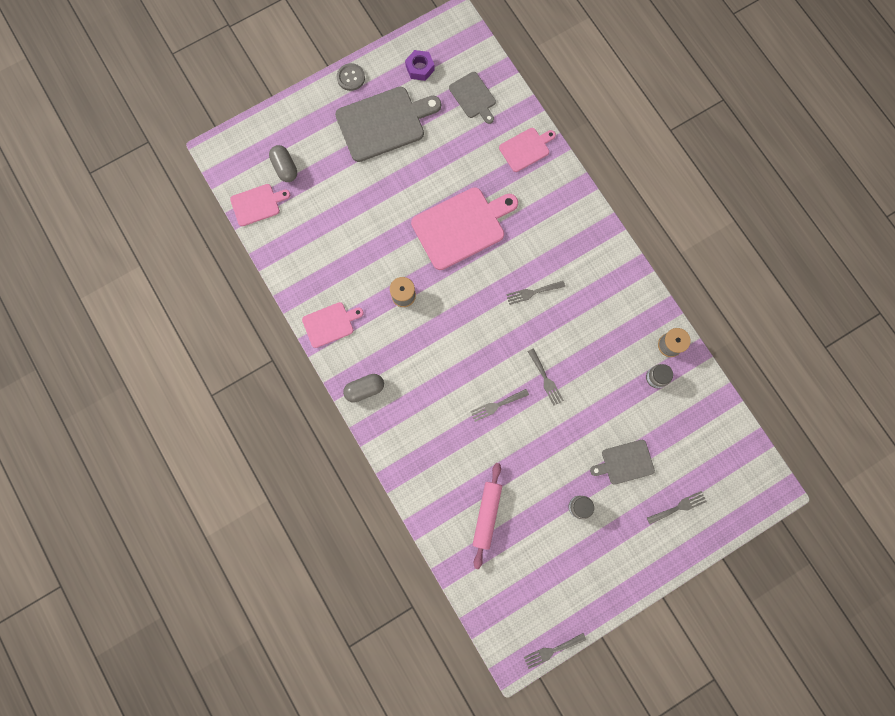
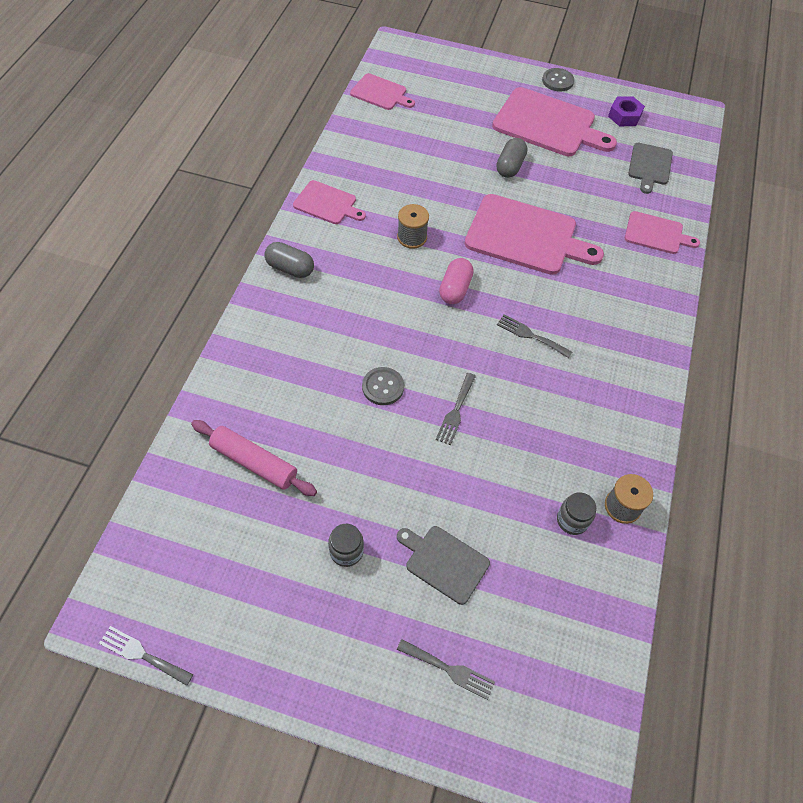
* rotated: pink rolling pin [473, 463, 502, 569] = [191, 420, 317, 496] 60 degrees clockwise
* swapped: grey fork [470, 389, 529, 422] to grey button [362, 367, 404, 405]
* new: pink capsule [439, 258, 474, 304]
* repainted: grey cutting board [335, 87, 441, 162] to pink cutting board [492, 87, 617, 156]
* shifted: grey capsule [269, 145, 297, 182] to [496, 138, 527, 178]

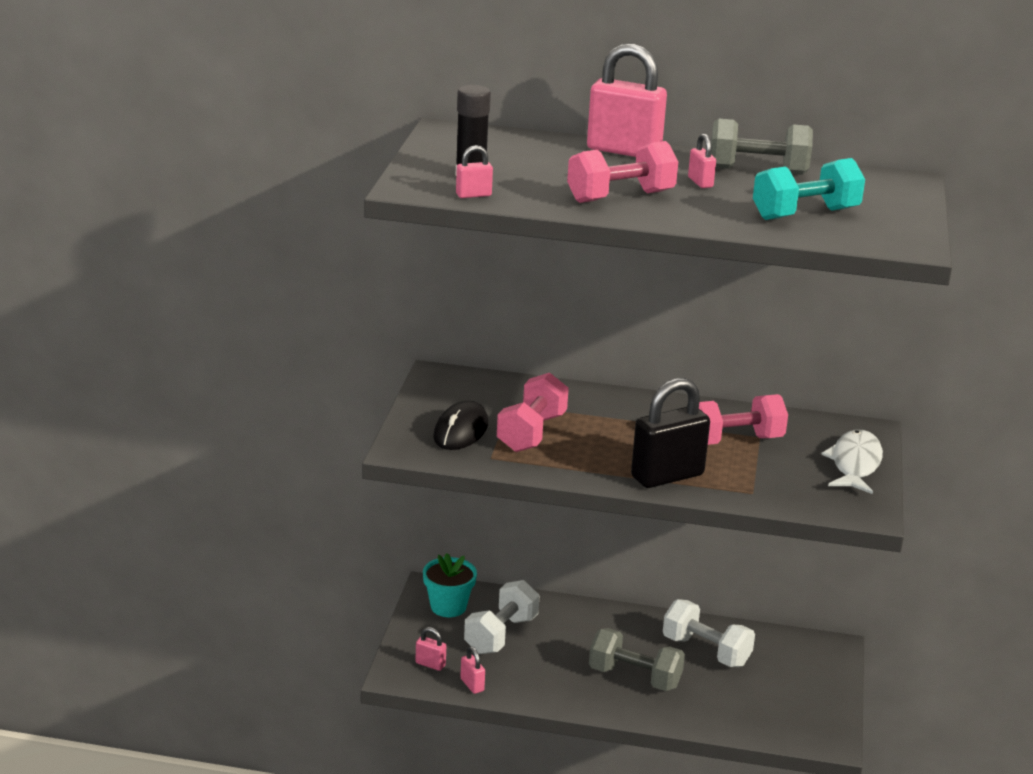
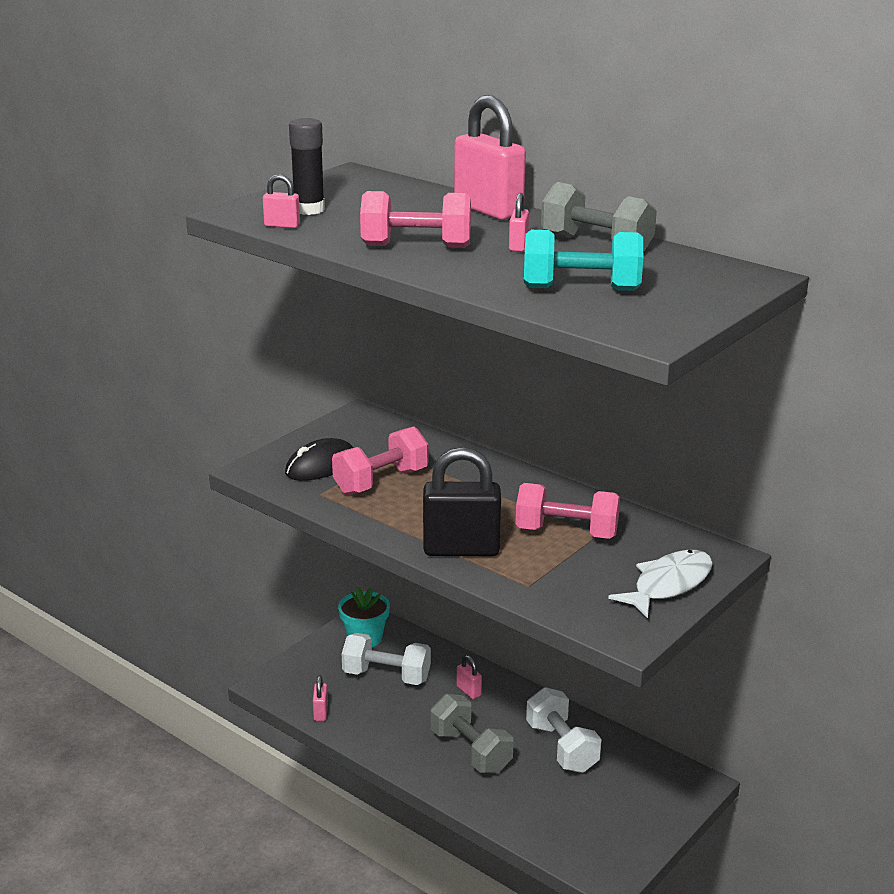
* rotated: white dumbbell [464, 580, 539, 654] = [342, 633, 431, 685] 45 degrees clockwise
* shifted: pink padlock [415, 627, 446, 671] to [457, 655, 482, 699]

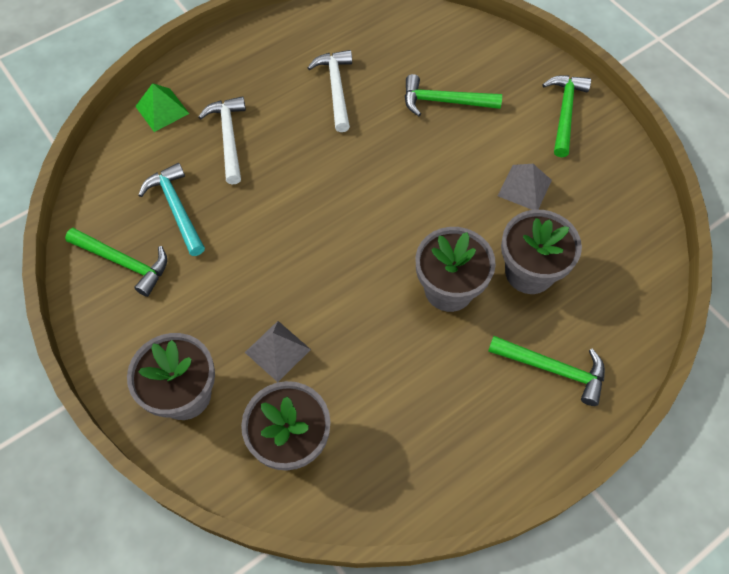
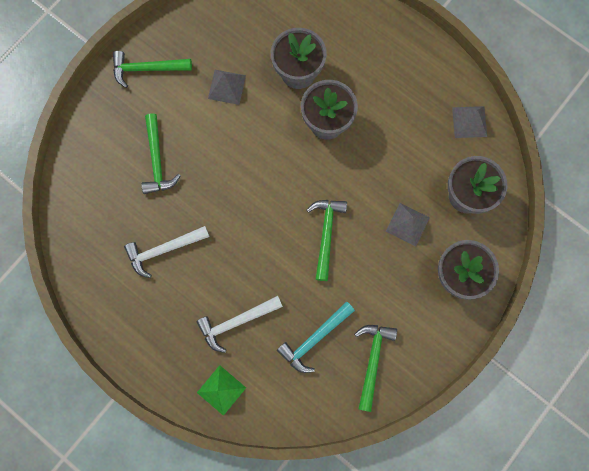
* shifted: green hammer [488, 336, 605, 406] to [307, 200, 347, 281]
* new: grey pyramid [452, 106, 487, 138]

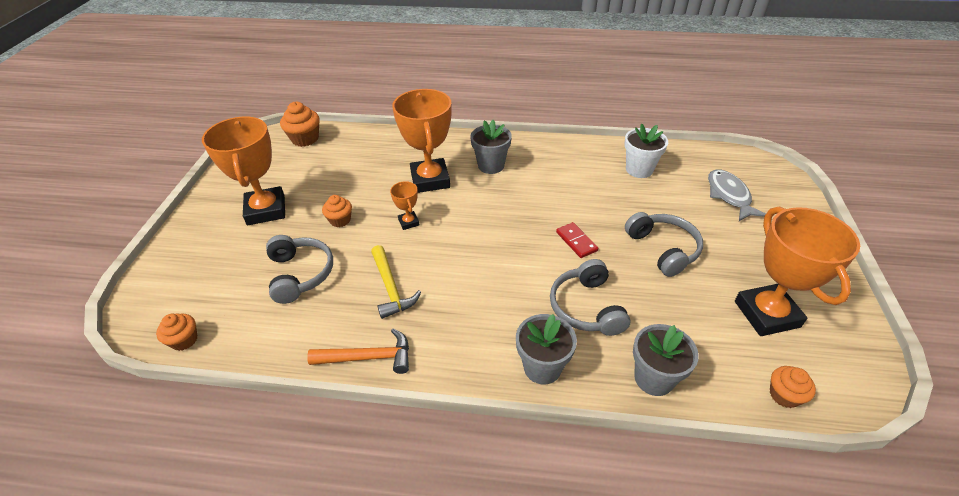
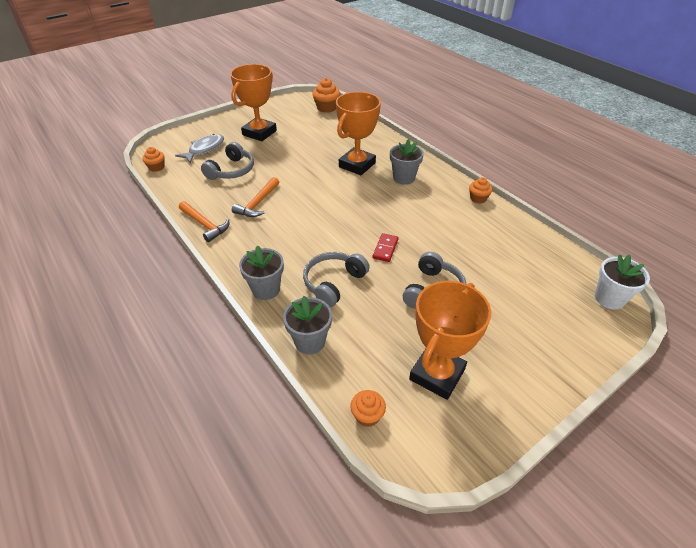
* shifted: grey fish [708, 169, 766, 221] to [175, 134, 224, 163]
* repainted: yellow hammer [371, 245, 421, 319] to orange hammer [232, 177, 279, 217]
* shifted: orange cupcake [322, 195, 352, 227] to [469, 177, 493, 204]
* shifted: white flower pot [624, 123, 668, 178] to [595, 254, 650, 310]
* gone: orange trophy [390, 181, 420, 230]

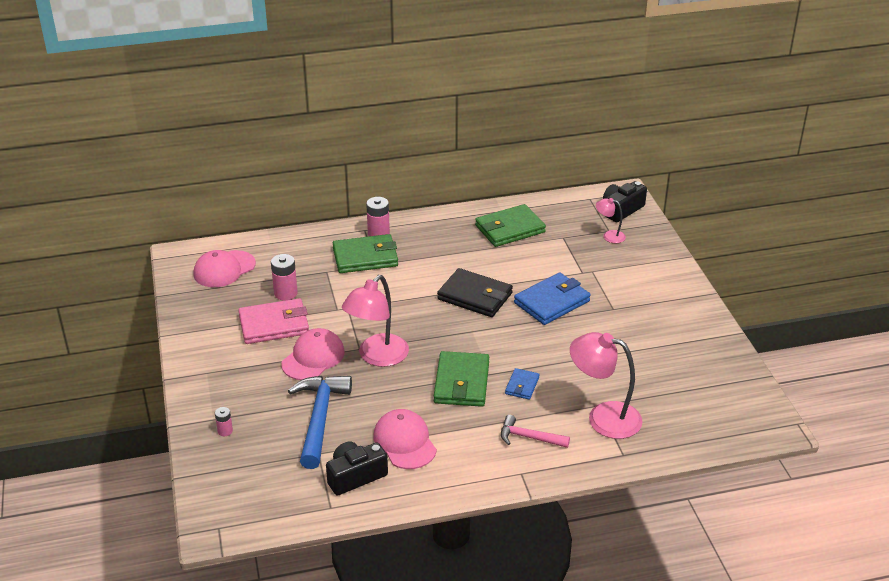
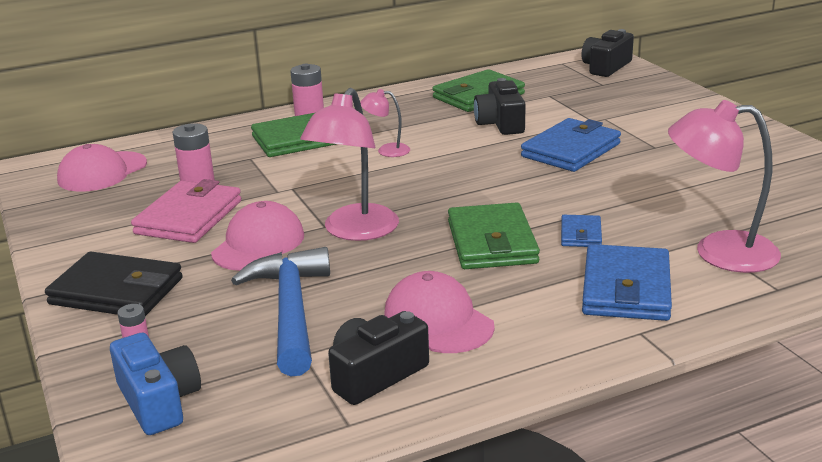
* shifted: black wallet [437, 268, 513, 317] to [45, 252, 183, 316]
* new: blue camera [110, 333, 201, 435]
* rotated: pink wallet [238, 298, 309, 344] = [131, 179, 242, 243] 45 degrees counterclockwise
* shifted: pink lamp [596, 198, 626, 243] to [360, 89, 410, 157]
* new: black camera [474, 78, 526, 135]
* swapped: pink hammer [501, 415, 570, 448] to blue wallet [582, 244, 672, 321]

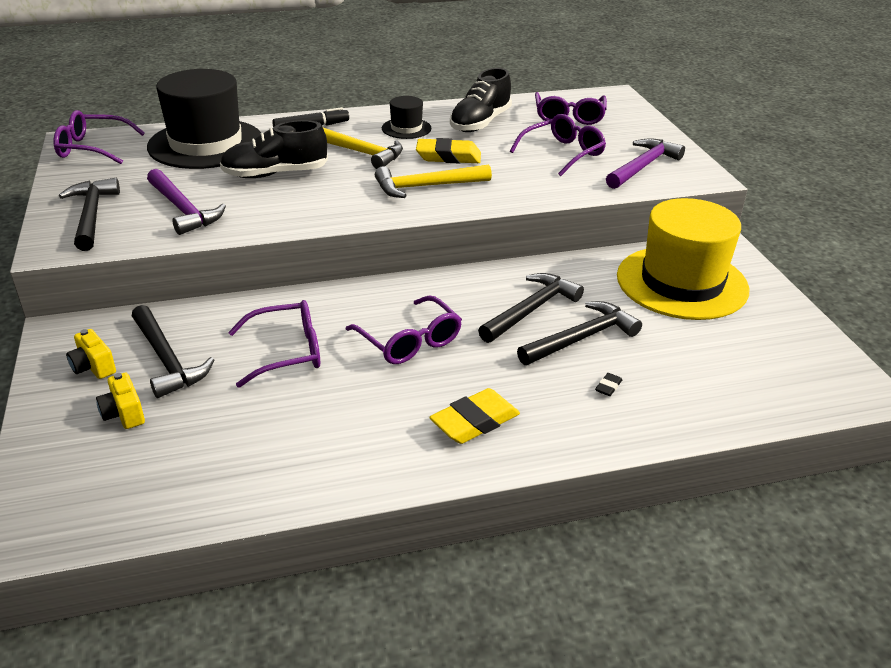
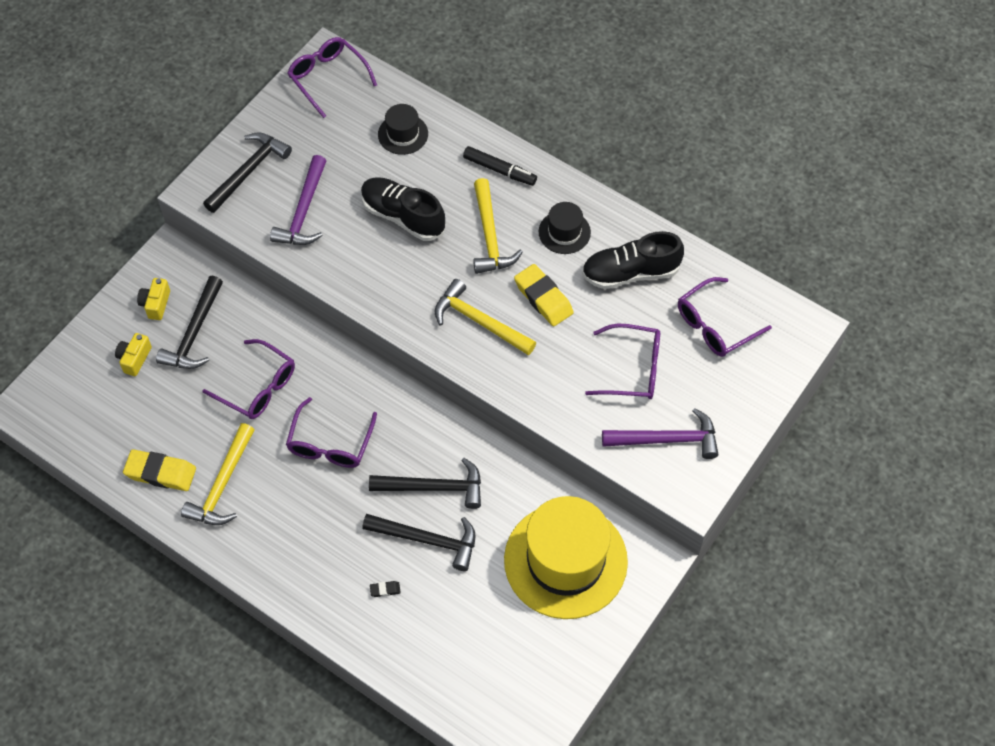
* shifted: yellow eraser [429, 388, 520, 444] to [123, 449, 196, 491]
* new: yellow hammer [181, 423, 255, 525]
* scaled: black hat [147, 69, 261, 169] = [378, 104, 428, 155] x0.46

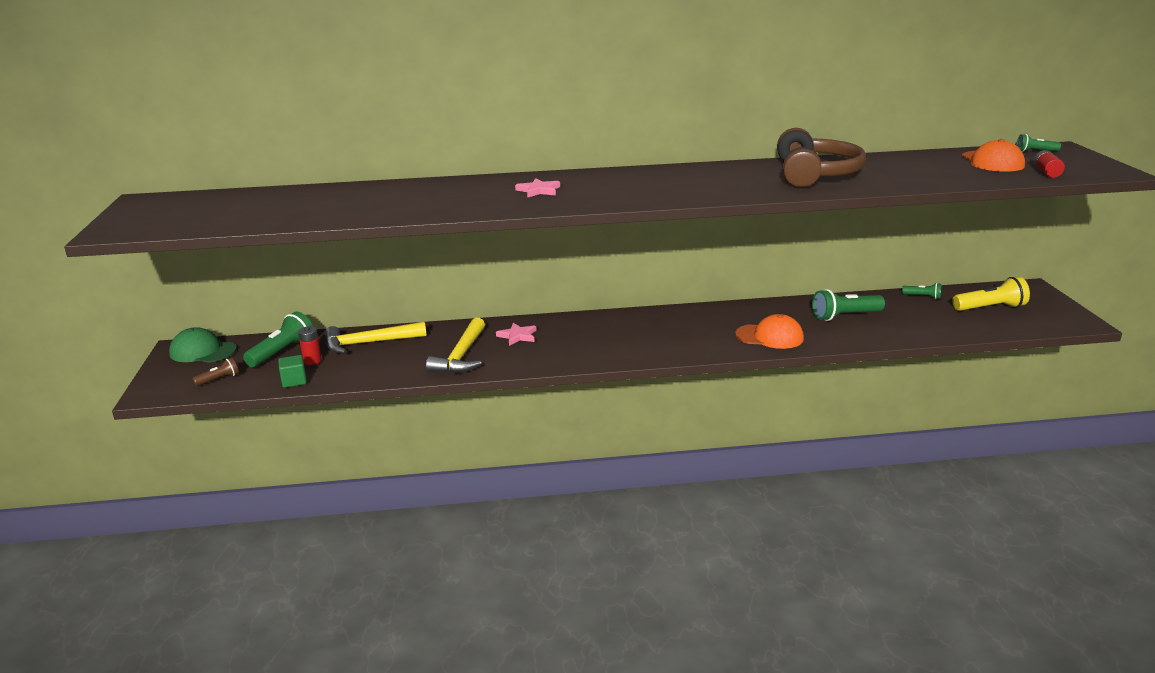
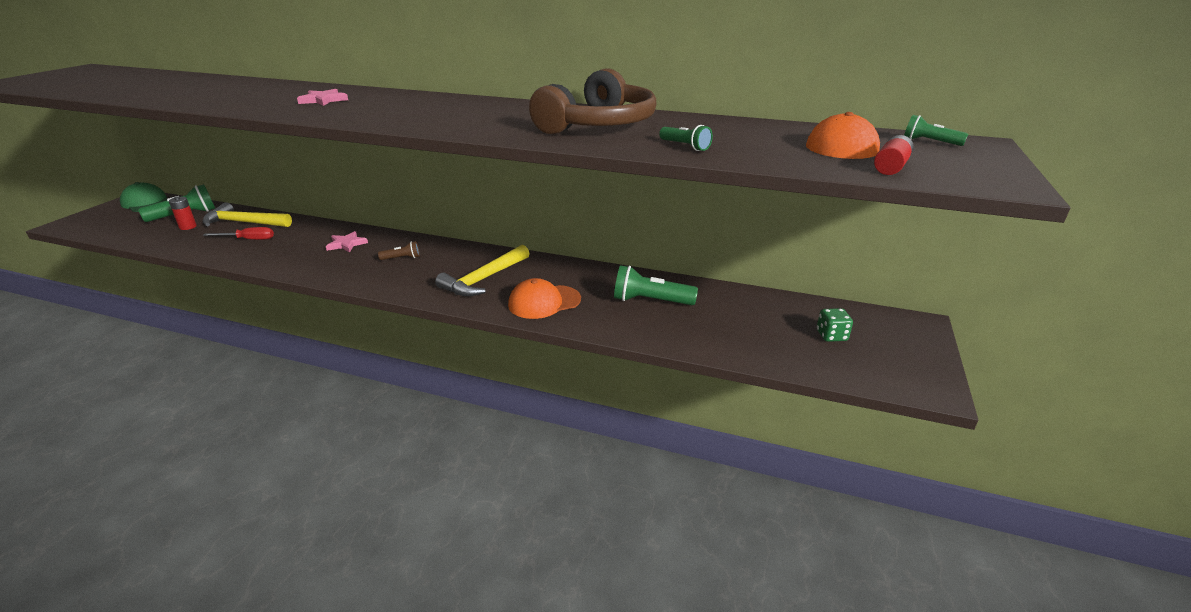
* new: red screwdriver [203, 227, 274, 240]
* shifted: brown flashlight [192, 358, 239, 386] to [378, 241, 420, 260]
* shifted: yellow hammer [426, 318, 485, 373] to [435, 245, 530, 296]
* rotated: orange cap [735, 314, 804, 349] = [508, 278, 581, 319] 120 degrees clockwise
* shifted: green flashlight [902, 283, 941, 299] to [659, 125, 713, 151]
* swapped: yellow flashlight [952, 277, 1030, 311] to green dice [817, 308, 853, 342]
* gone: green cube [278, 355, 307, 388]

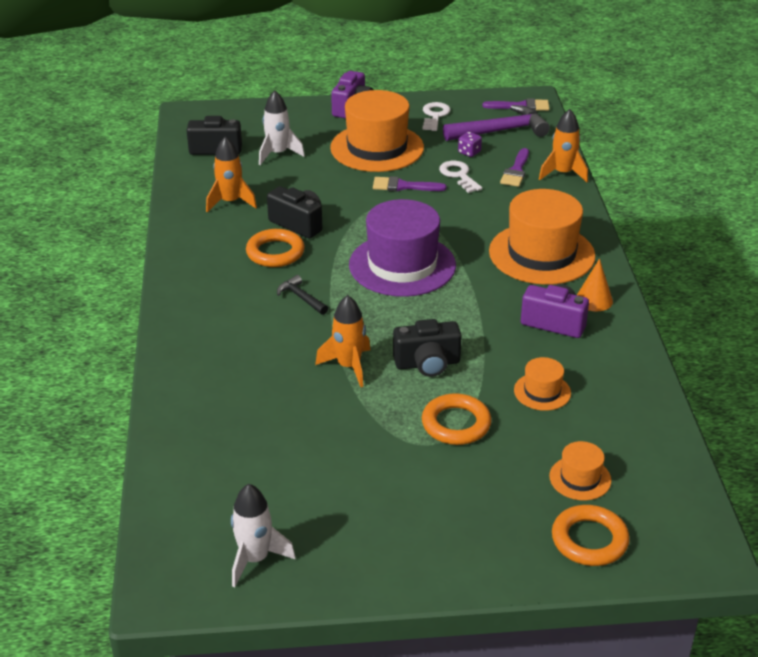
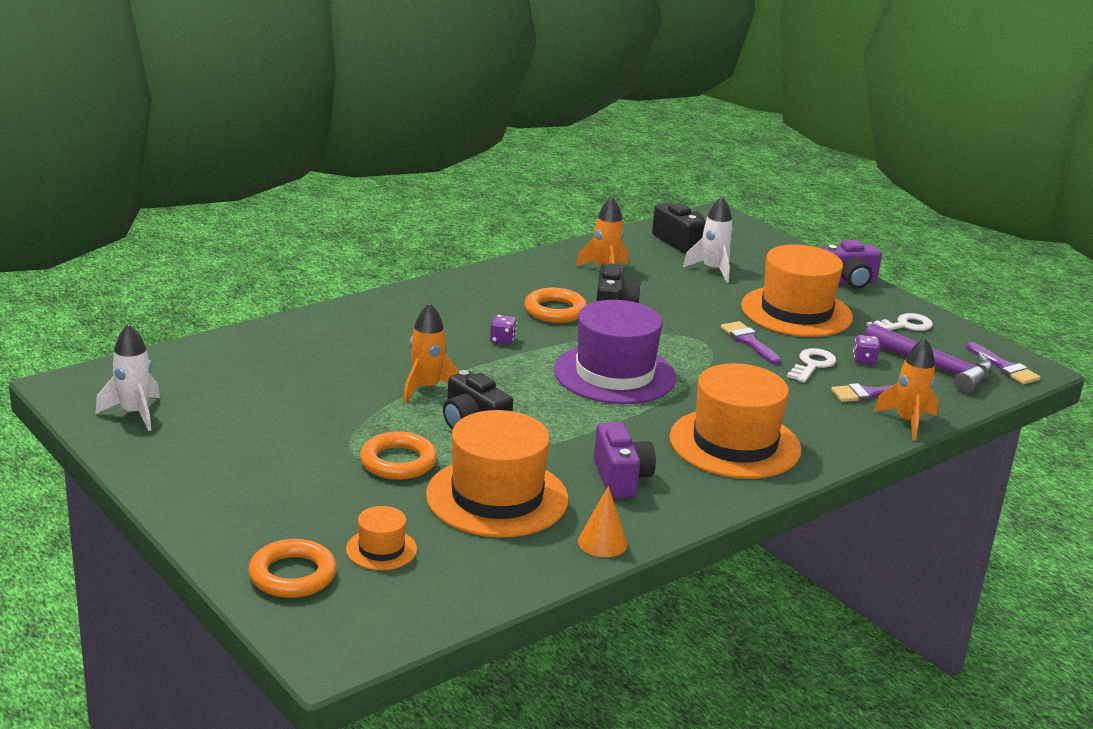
* scaled: orange hat [514, 357, 571, 411] = [426, 410, 568, 538] x2.14
* swapped: black hammer [277, 275, 328, 315] to purple dice [490, 315, 517, 345]
* shifted: orange cone [577, 259, 613, 311] to [578, 486, 628, 557]

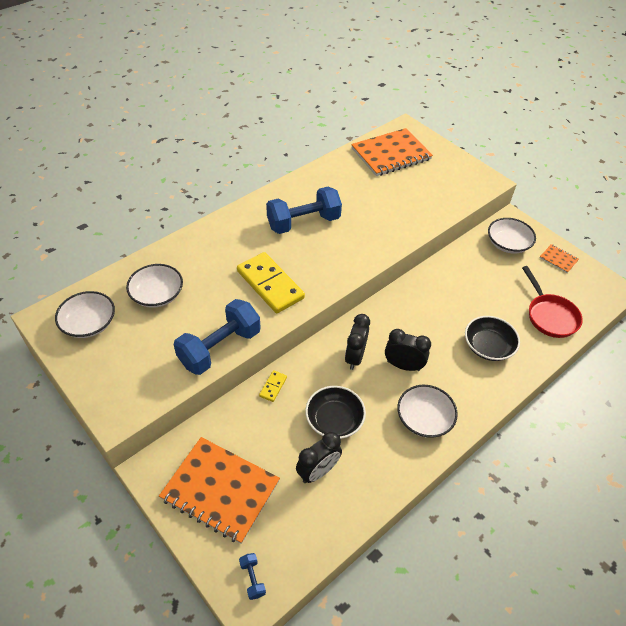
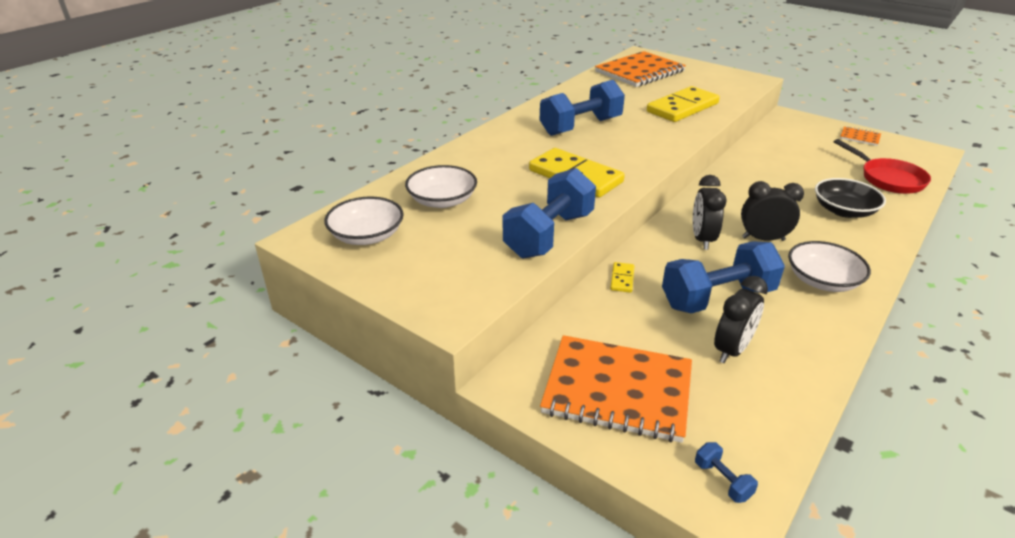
* new: yellow domino [647, 86, 720, 122]
* swapped: black bowl [305, 386, 366, 439] to blue dumbbell [662, 241, 785, 313]
* gone: white bowl [488, 218, 536, 254]

